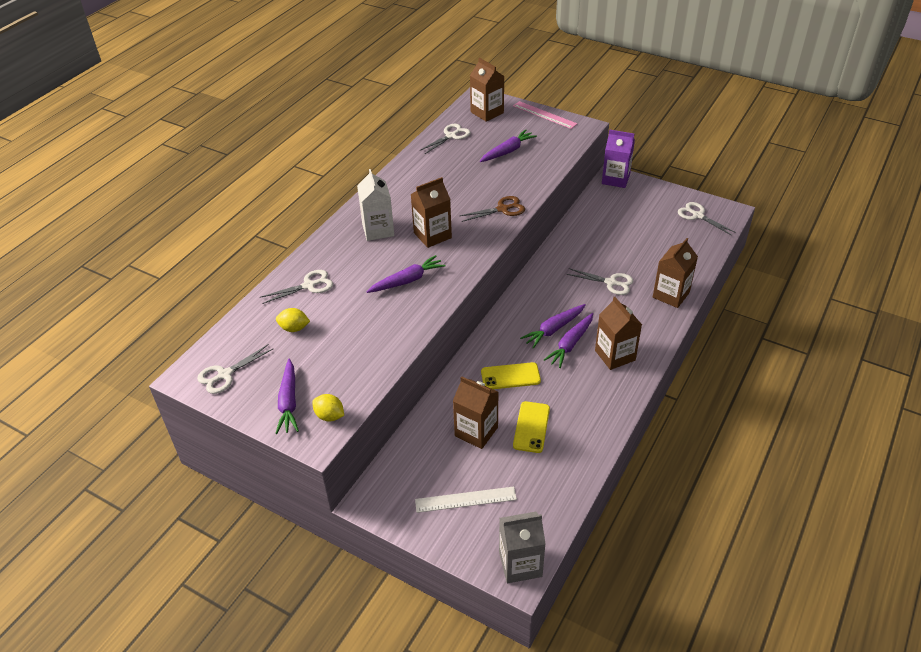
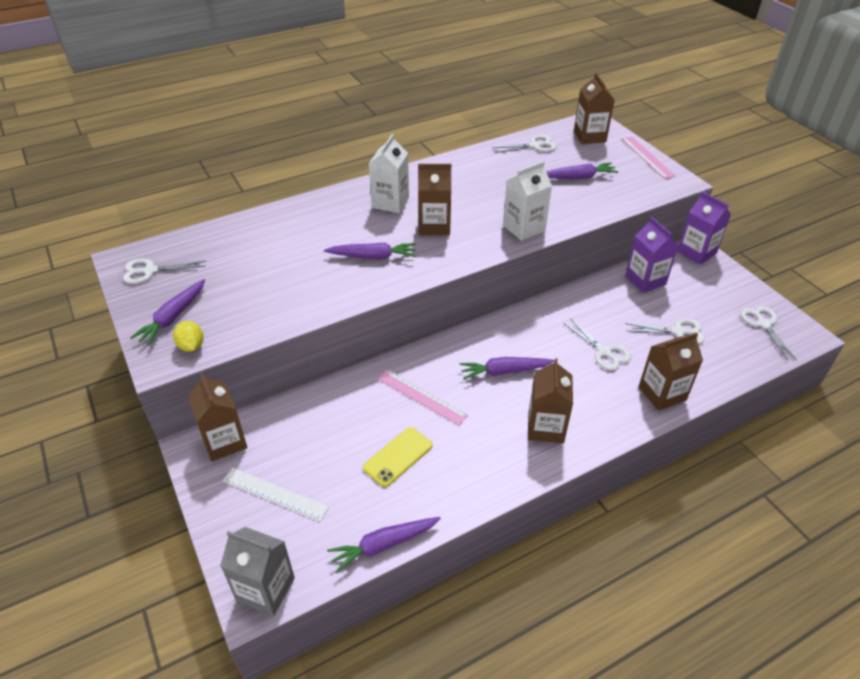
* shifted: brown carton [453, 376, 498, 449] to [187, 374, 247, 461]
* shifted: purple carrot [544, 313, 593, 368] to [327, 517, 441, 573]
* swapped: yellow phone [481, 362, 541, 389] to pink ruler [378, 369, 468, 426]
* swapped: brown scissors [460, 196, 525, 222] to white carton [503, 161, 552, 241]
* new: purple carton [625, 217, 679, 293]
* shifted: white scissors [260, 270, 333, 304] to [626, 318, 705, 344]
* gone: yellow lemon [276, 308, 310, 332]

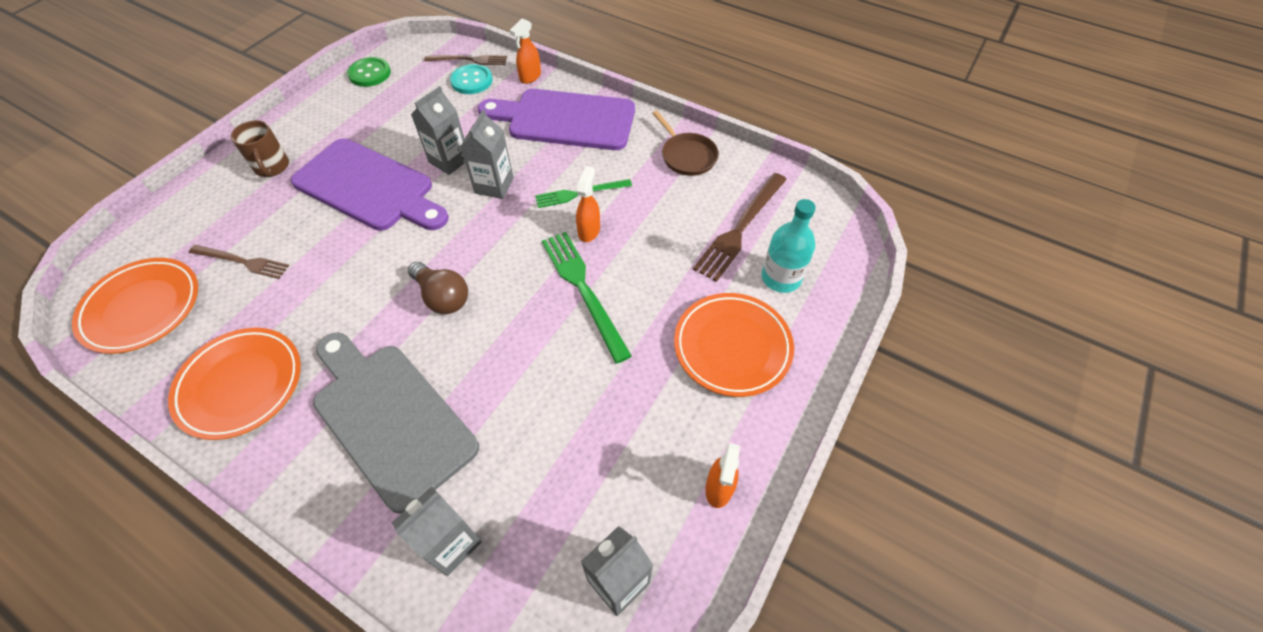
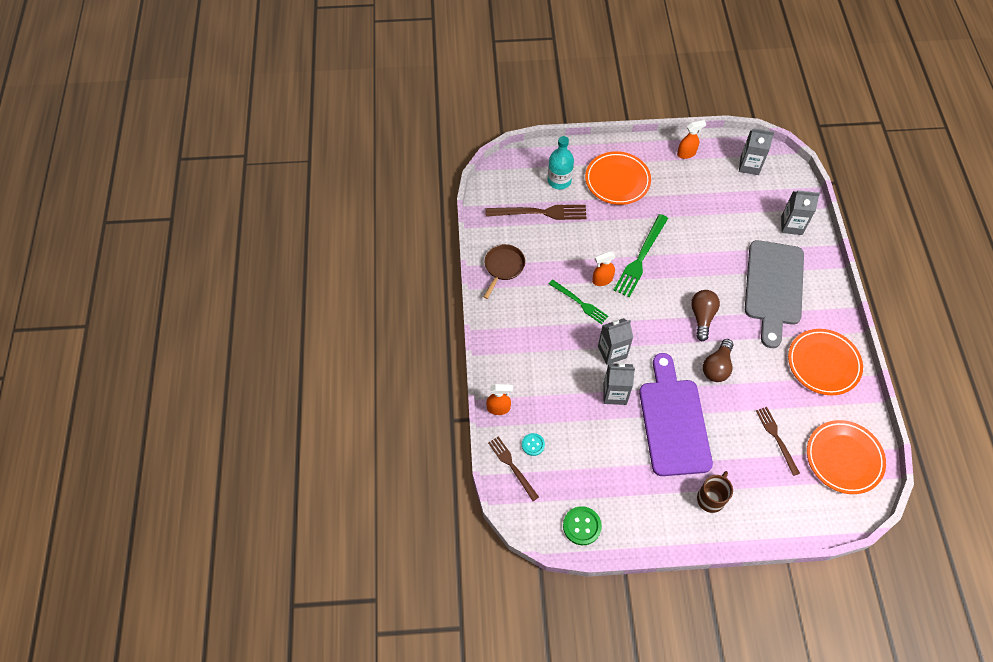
* scaled: turquoise button [450, 64, 492, 94] = [522, 433, 545, 456] x0.63
* new: brown light bulb [703, 339, 733, 382]
* gone: purple cutting board [478, 89, 635, 150]

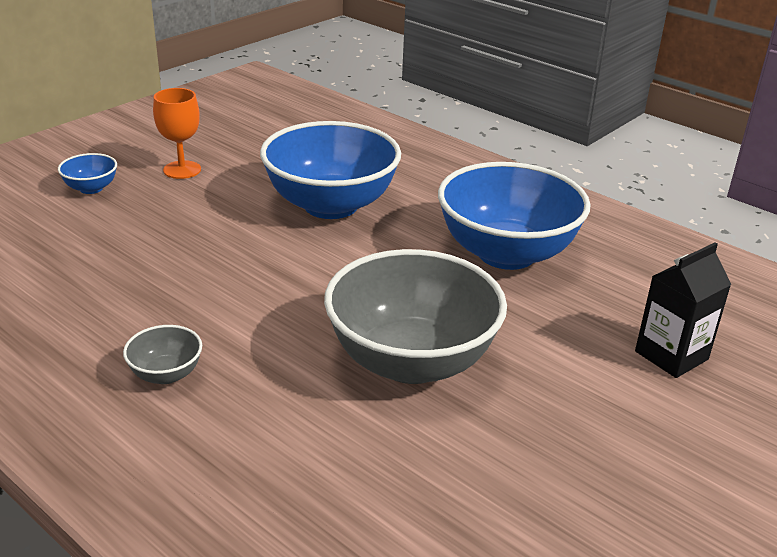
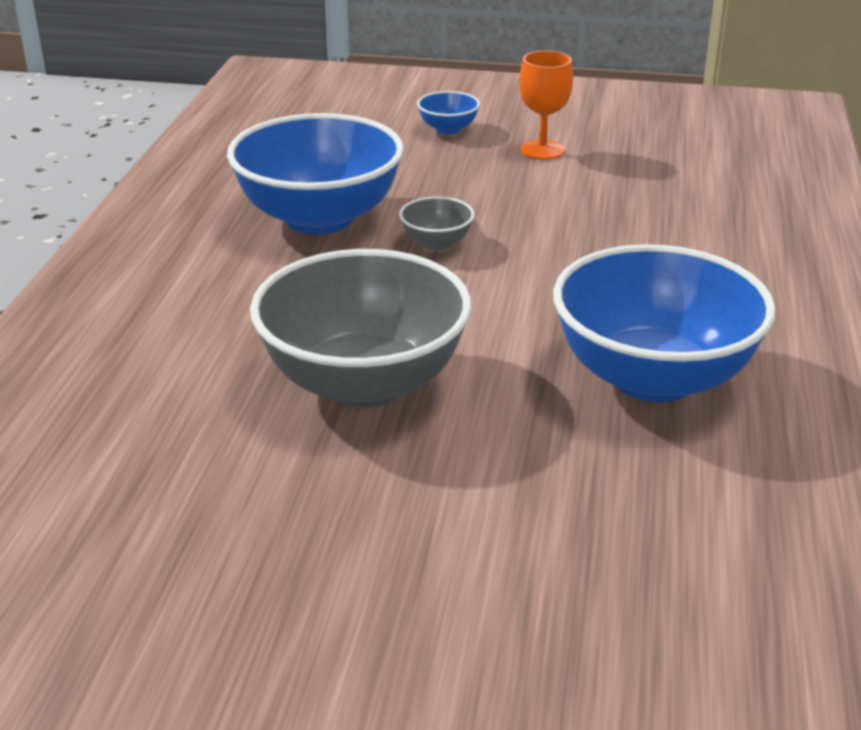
* shifted: blue bowl [260, 121, 401, 219] to [227, 113, 404, 234]
* shifted: grey bowl [123, 325, 202, 384] to [399, 196, 475, 250]
* gone: black carton [635, 242, 731, 378]

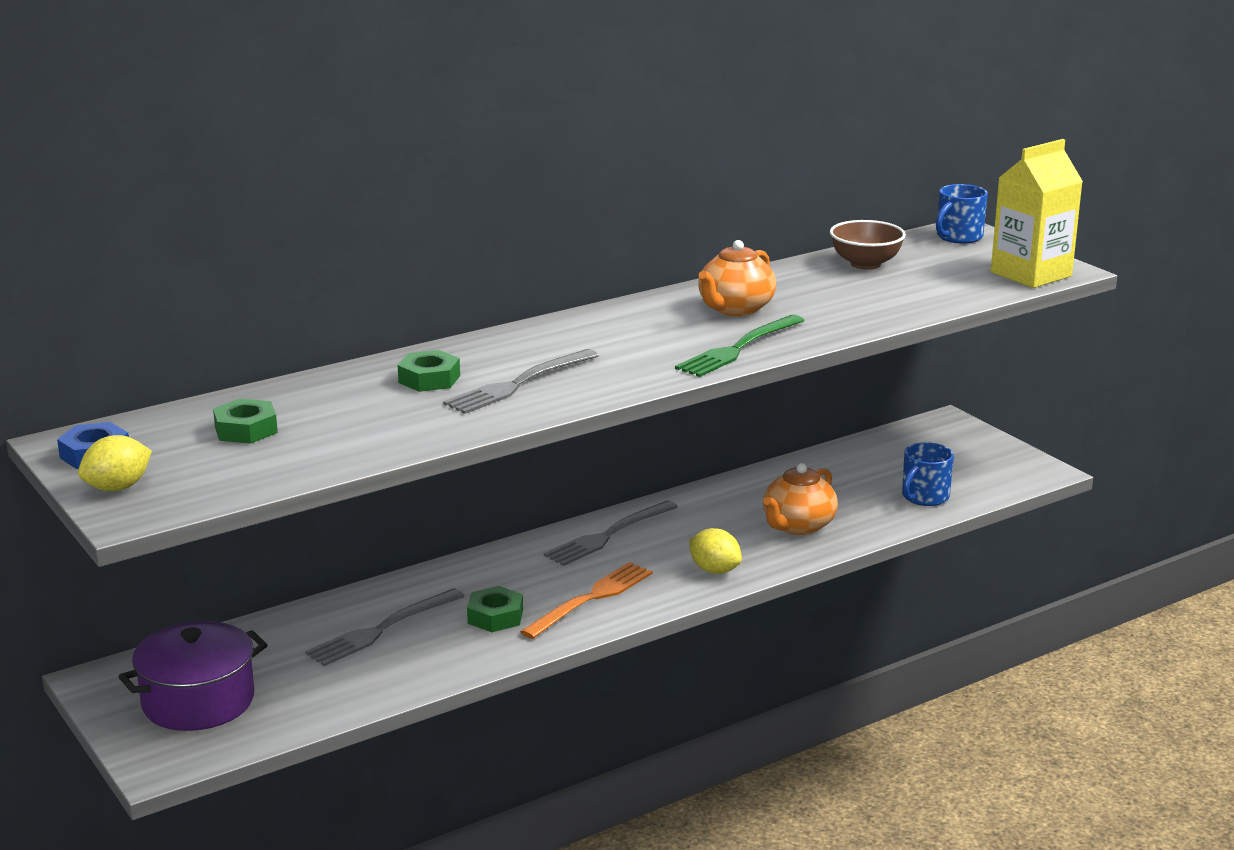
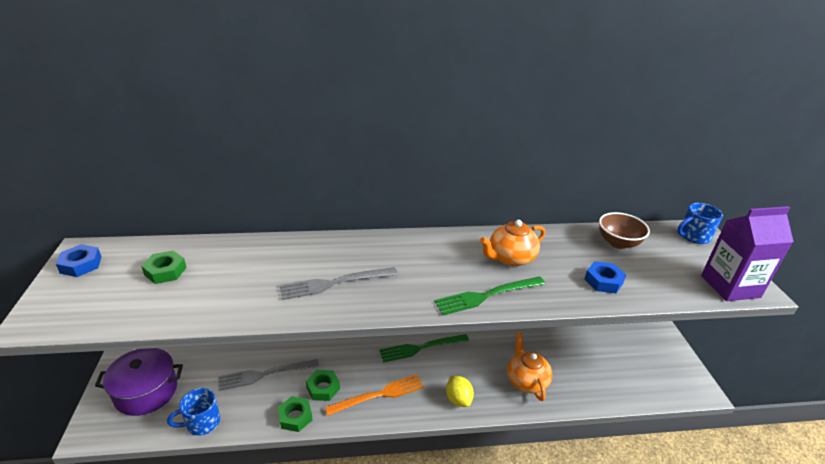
* shifted: blue mug [902, 442, 954, 506] to [167, 388, 220, 436]
* shifted: green nut [398, 350, 460, 392] to [278, 396, 312, 432]
* repainted: grey fork [544, 500, 678, 566] to green fork [379, 334, 469, 362]
* rotated: orange teapot [763, 463, 838, 535] = [507, 333, 553, 401] 105 degrees clockwise
* new: blue nut [585, 261, 626, 293]
* repainted: yellow carton [991, 139, 1083, 288] to purple carton [701, 206, 794, 301]
* gone: yellow lemon [78, 435, 152, 491]

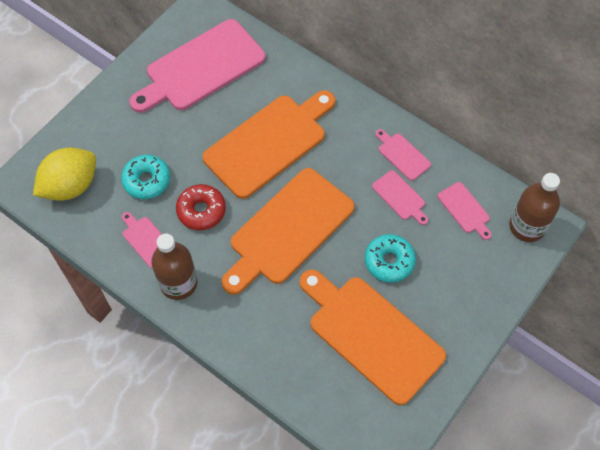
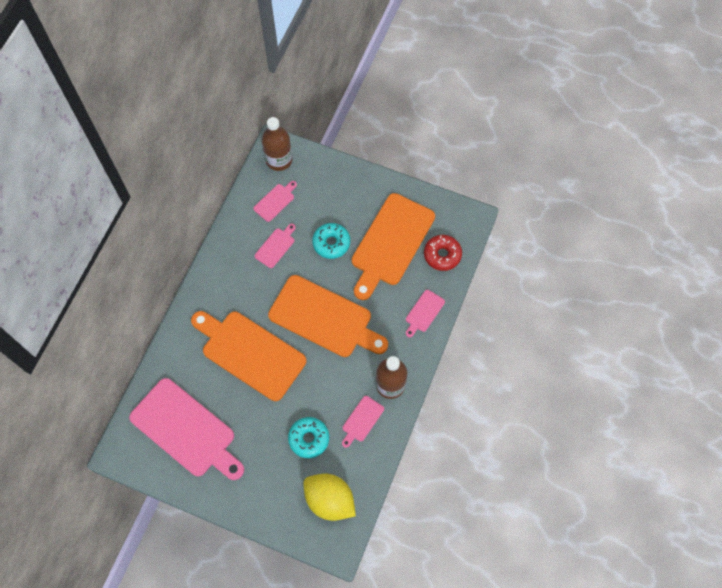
* shifted: pink cutting board [375, 129, 431, 181] to [406, 290, 445, 337]
* shifted: red donut [176, 184, 226, 230] to [424, 235, 462, 271]

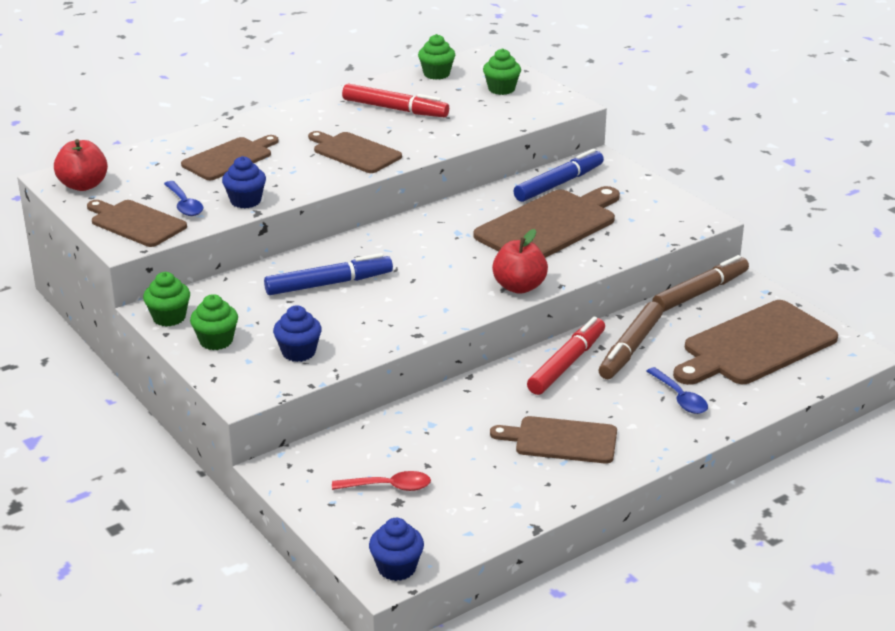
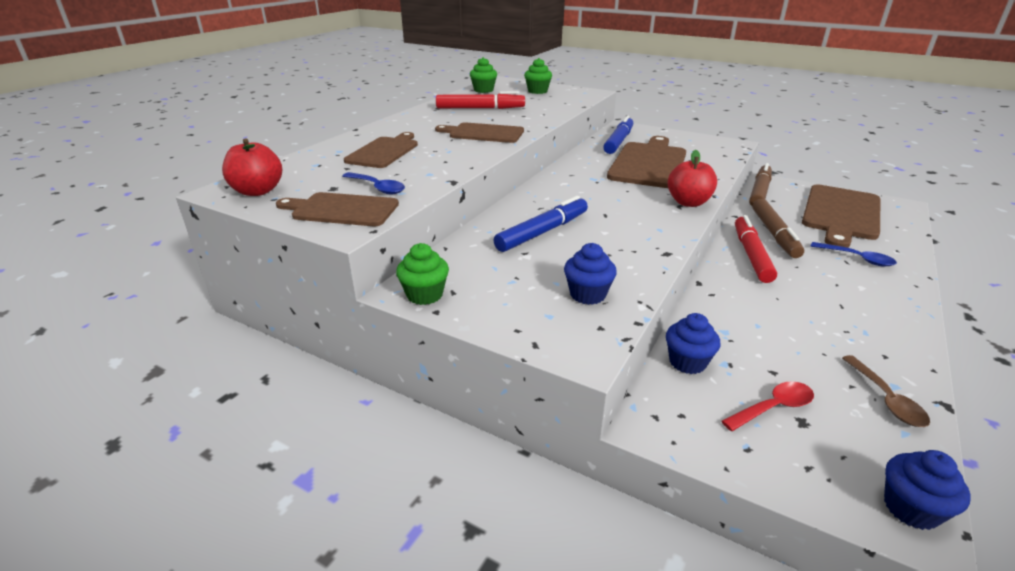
* shifted: blue cupcake [222, 156, 266, 208] to [666, 313, 720, 374]
* new: brown spoon [842, 355, 930, 427]
* gone: green cupcake [190, 294, 238, 350]
* gone: brown cutting board [490, 416, 617, 463]

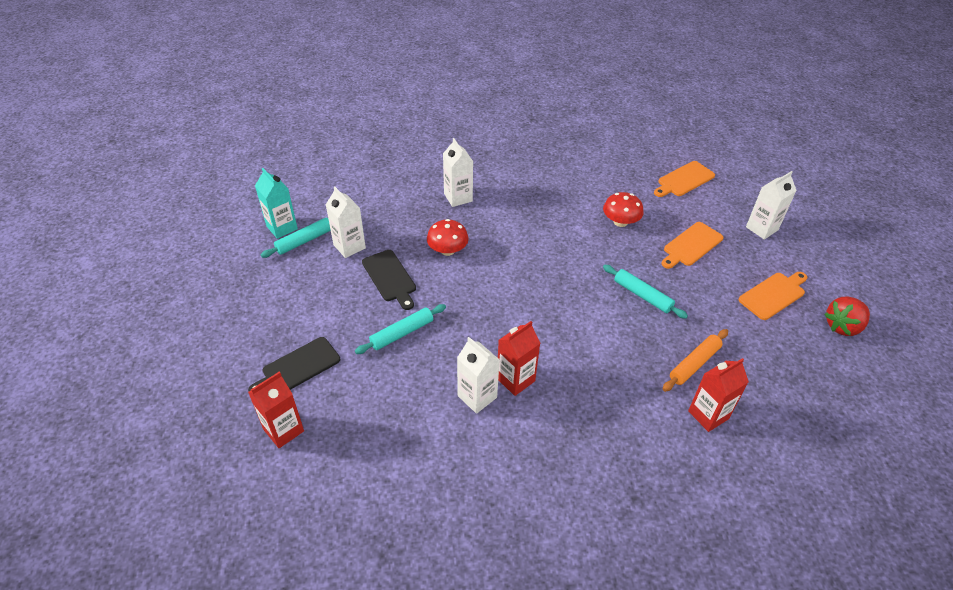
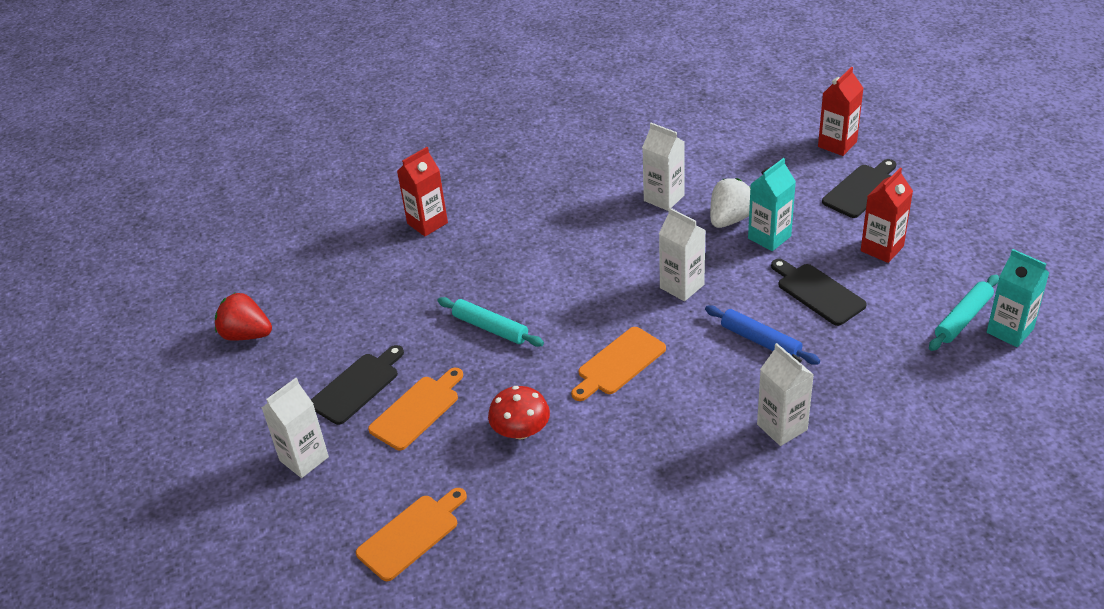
* rotated: red strawberry [824, 296, 870, 336] = [215, 292, 272, 341] 120 degrees counterclockwise
* new: black cutting board [311, 345, 404, 425]
* shifted: orange cutting board [739, 272, 807, 320] to [571, 327, 666, 401]
* shifted: white carton [326, 187, 366, 258] to [659, 208, 706, 301]
* swapped: red mushroom [427, 219, 469, 256] to blue rolling pin [705, 305, 820, 365]
* new: white strawberry [710, 178, 751, 228]
* swapped: turquoise rolling pin [355, 304, 446, 354] to turquoise carton [748, 158, 796, 251]
* shifted: red carton [498, 321, 540, 396] to [861, 168, 913, 263]
* gone: orange rolling pin [663, 329, 728, 392]

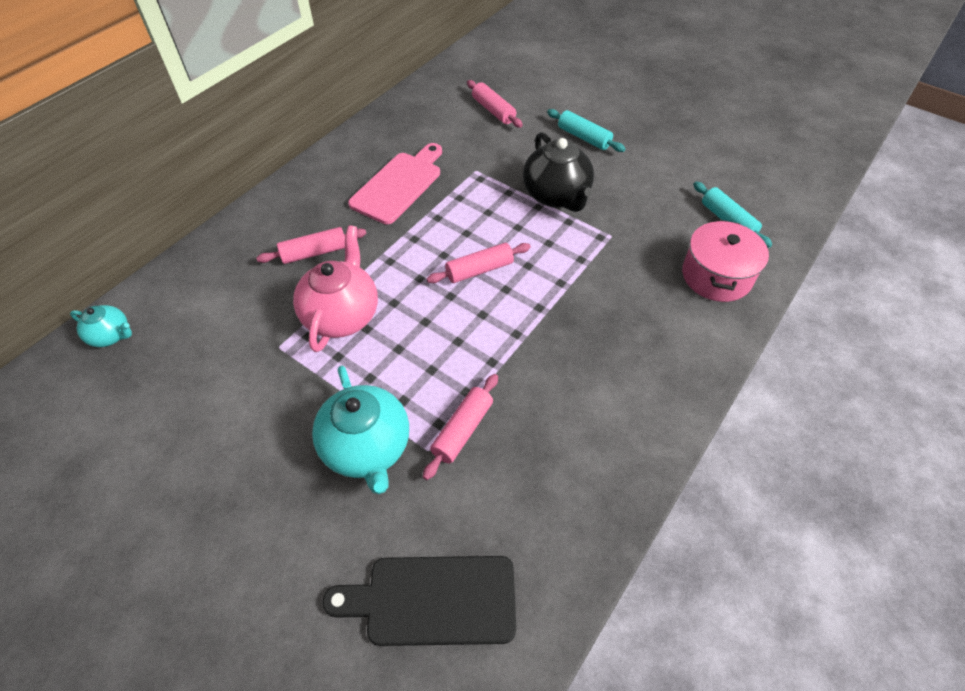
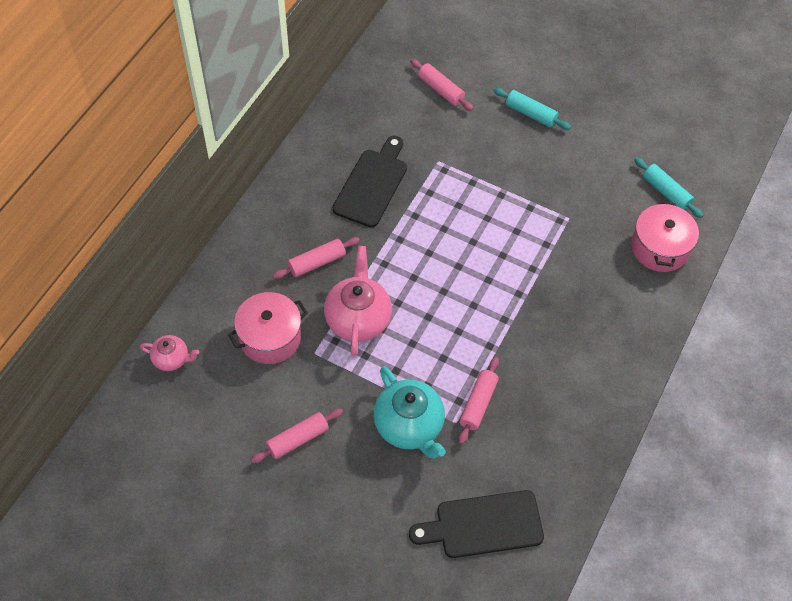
* repainted: turquoise teapot [70, 305, 132, 347] to pink teapot [140, 335, 199, 371]
* new: pink pot [228, 292, 308, 364]
* shifted: pink rolling pin [427, 243, 531, 283] to [251, 408, 343, 463]
* repainted: pink cutting board [348, 143, 442, 224] to black cutting board [333, 136, 407, 227]
* gone: black teapot [523, 132, 594, 212]

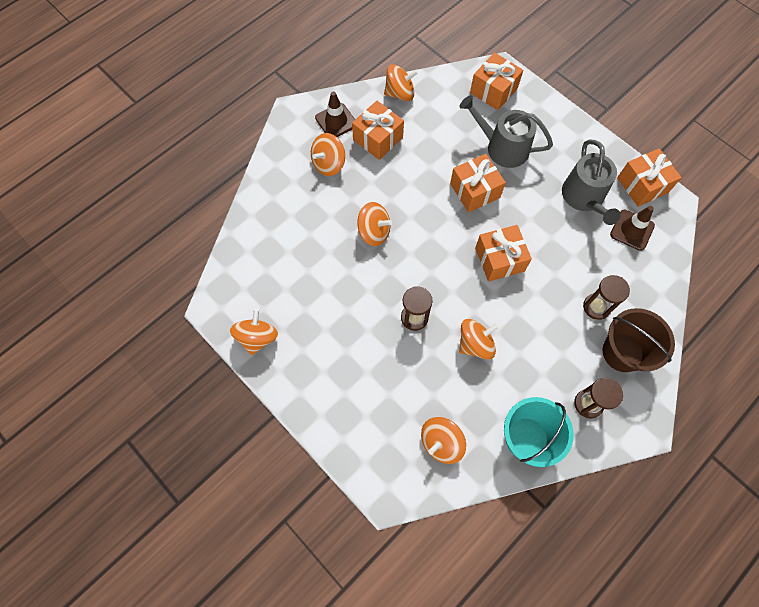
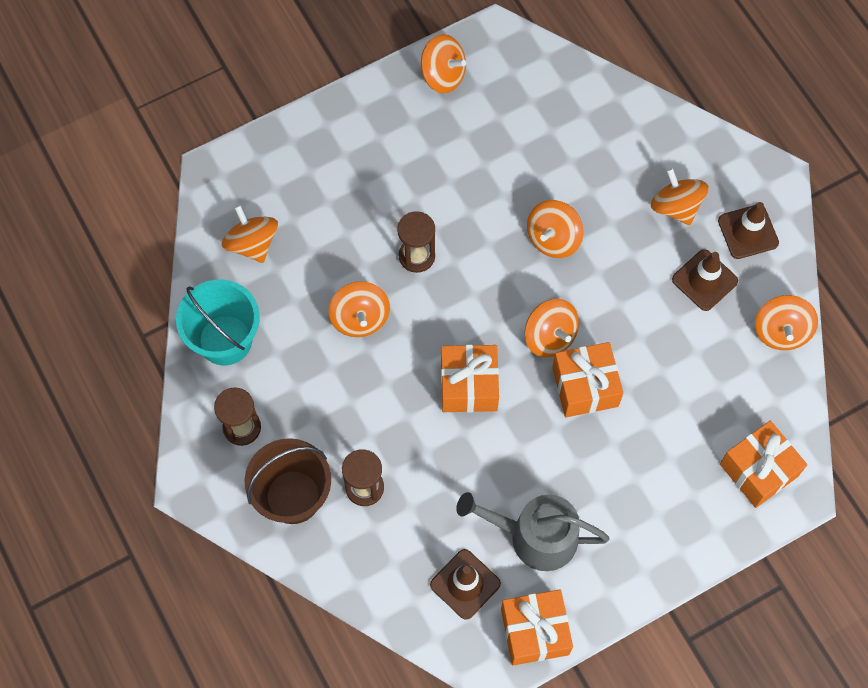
* new: orange spinning top [524, 299, 579, 358]
* swapped: orange gift [352, 101, 404, 160] to brown traffic cone [672, 249, 738, 311]
* gone: grey watering can [460, 95, 553, 168]

